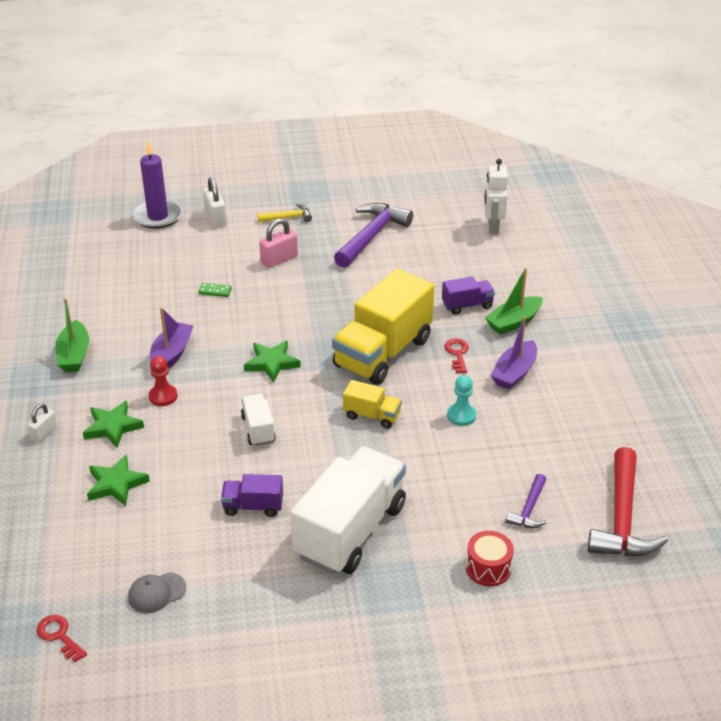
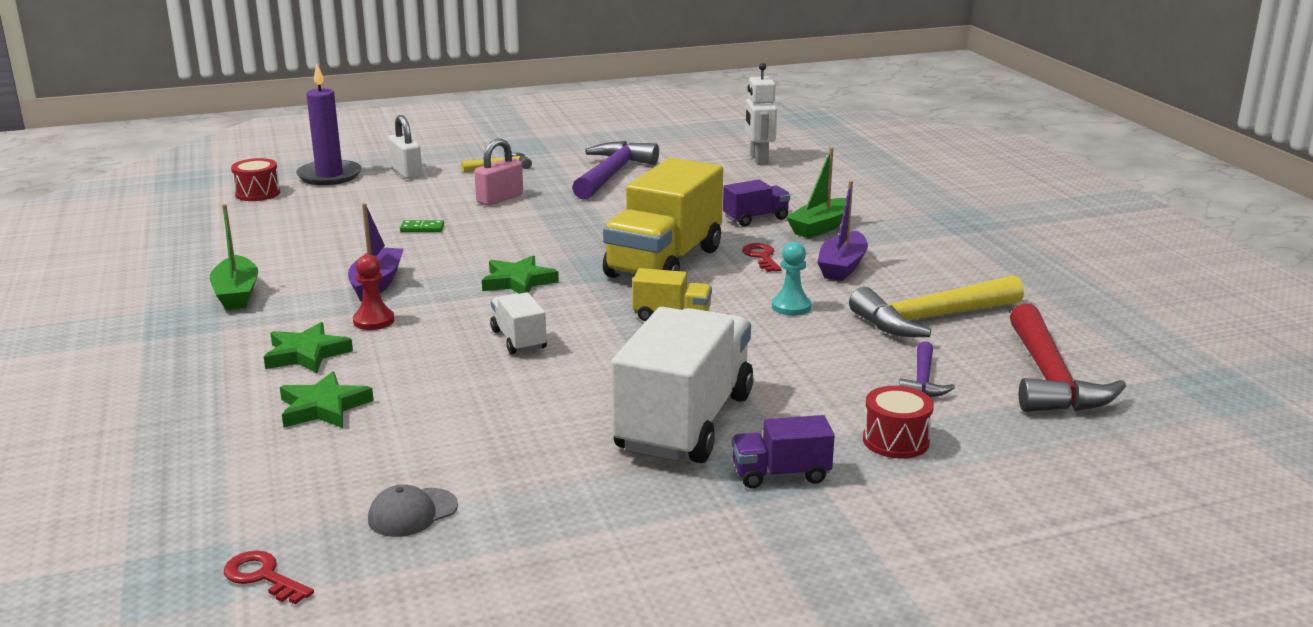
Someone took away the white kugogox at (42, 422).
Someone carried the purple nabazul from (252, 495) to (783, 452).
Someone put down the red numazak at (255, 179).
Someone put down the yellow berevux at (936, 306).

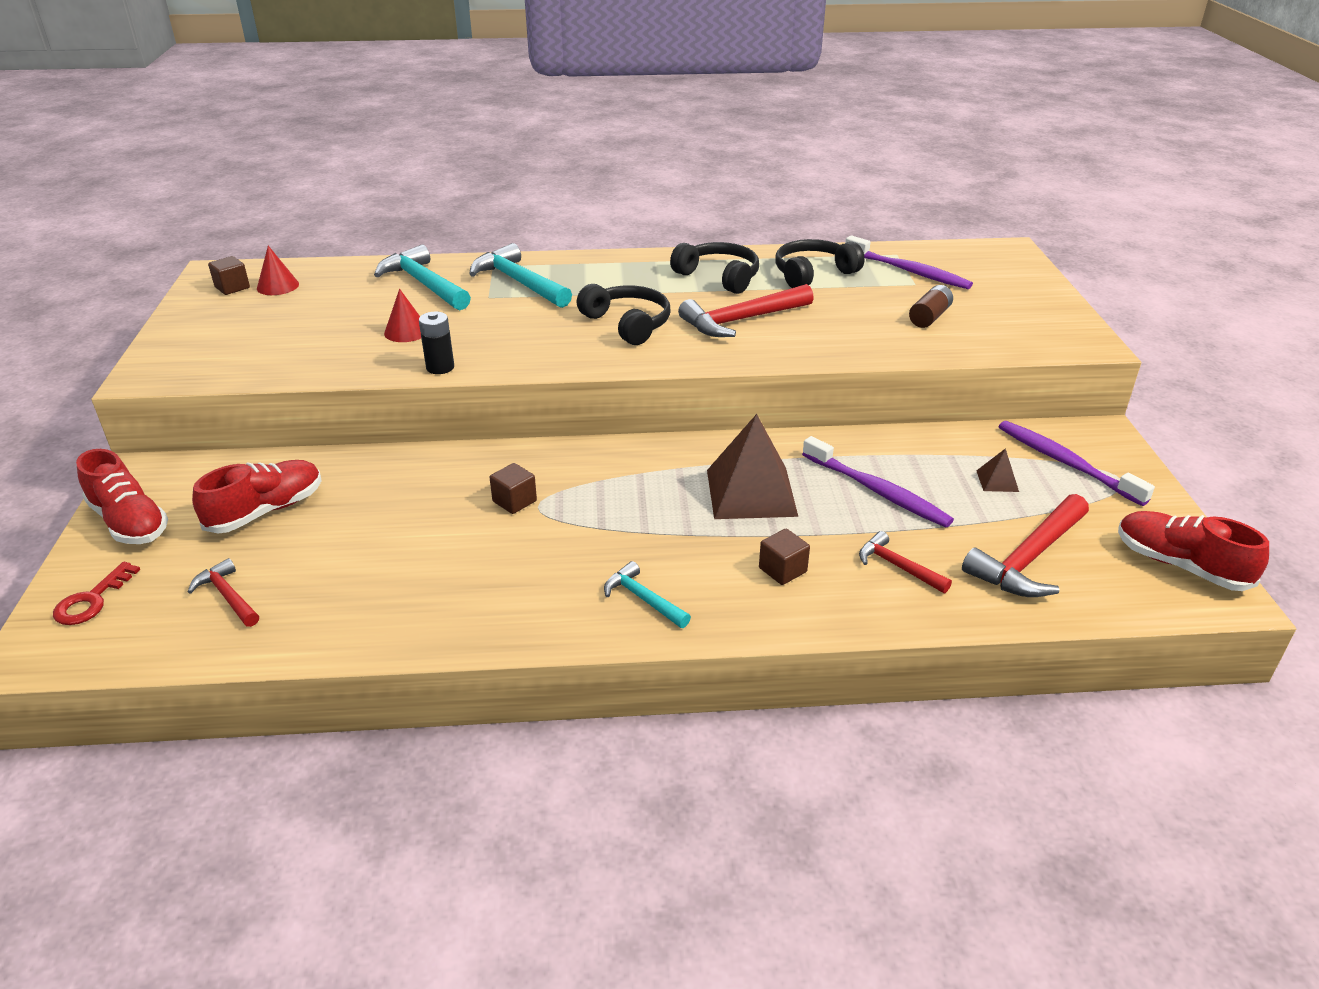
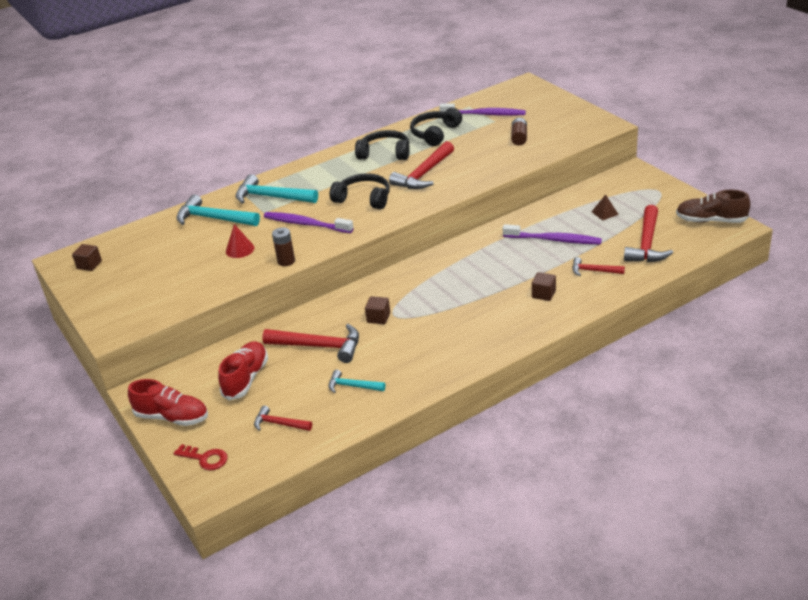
Someone took away the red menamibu at (278, 270).
Someone repainted the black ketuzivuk at (436, 343), which became the brown ketuzivuk at (283, 246).
Someone took away the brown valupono at (752, 466).
Someone carried the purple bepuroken from (1077, 463) to (309, 222).
Someone repainted the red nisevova at (1193, 551), which became the brown nisevova at (713, 206).
Someone carried the turquoise berevux from (647, 594) to (356, 381).
Someone rotated the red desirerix at (96, 593) by 60 degrees counterclockwise.
Someone put down the red berevux at (310, 343).

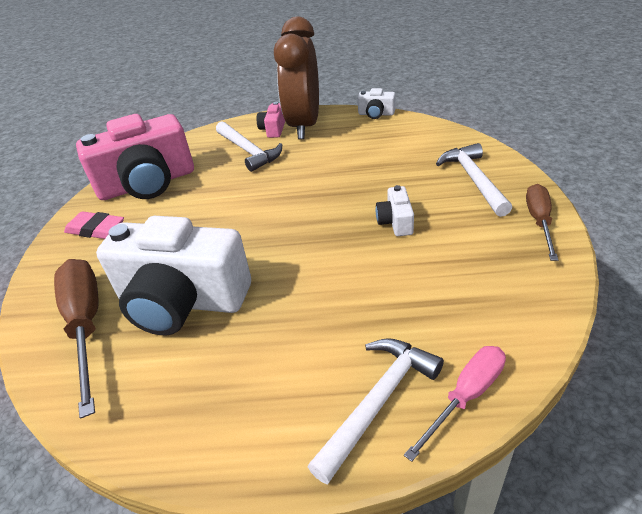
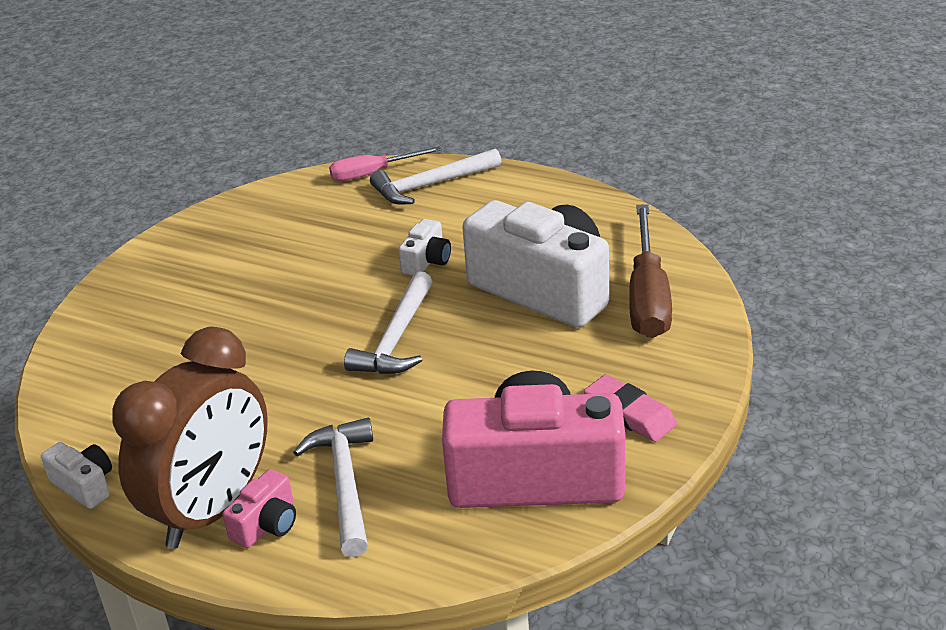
Someone carried the white berevux from (474, 180) to (388, 322).
Someone took away the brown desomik at (542, 222).
Someone carried the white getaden from (395, 210) to (425, 247).

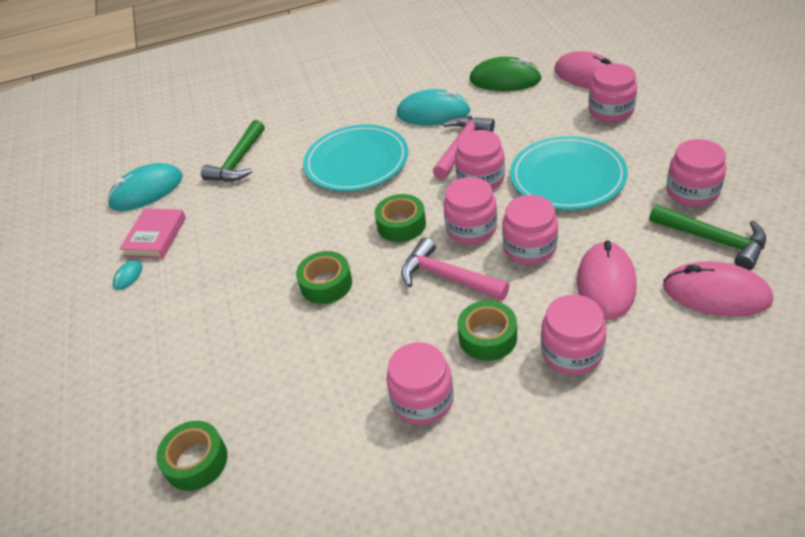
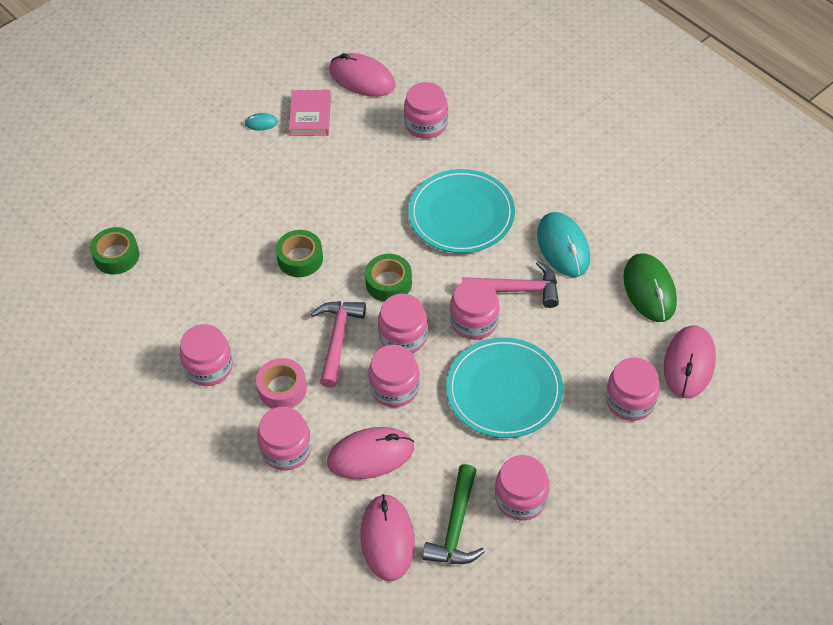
Someone swapped the green berevux at (233, 151) for the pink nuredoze at (426, 110).
Someone repainted the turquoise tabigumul at (145, 187), which became the pink tabigumul at (362, 75).
Someone rotated the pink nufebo at (152, 233) by 75 degrees counterclockwise.
Someone repainted the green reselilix at (487, 330), which became the pink reselilix at (281, 383).

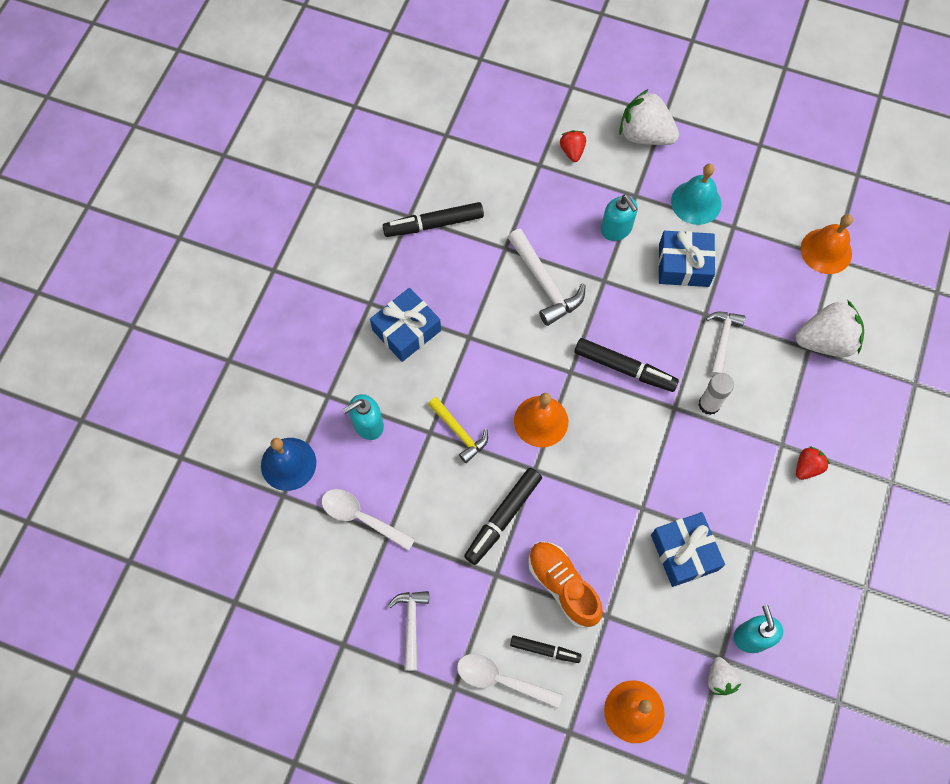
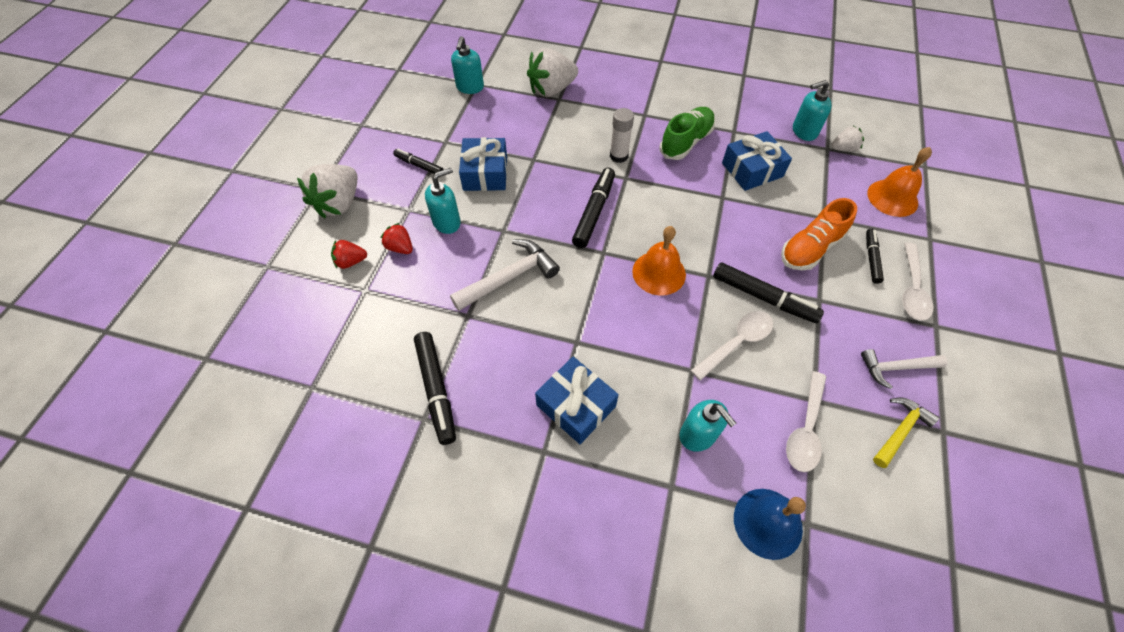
Someone swapped the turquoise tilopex at (696, 194) for the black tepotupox at (418, 161).
Someone swapped the orange tilopex at (826, 244) for the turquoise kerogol at (467, 65).
Someone rotated the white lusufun at (830, 328) by 105 degrees counterclockwise.
Someone took away the white berevux at (725, 344).
Someone carried the yellow berevux from (458, 430) to (906, 432).
Someone carried the red lusufun from (813, 463) to (397, 238).
Someone put down the green nisevova at (687, 133).
Someone put down the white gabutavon at (732, 346).

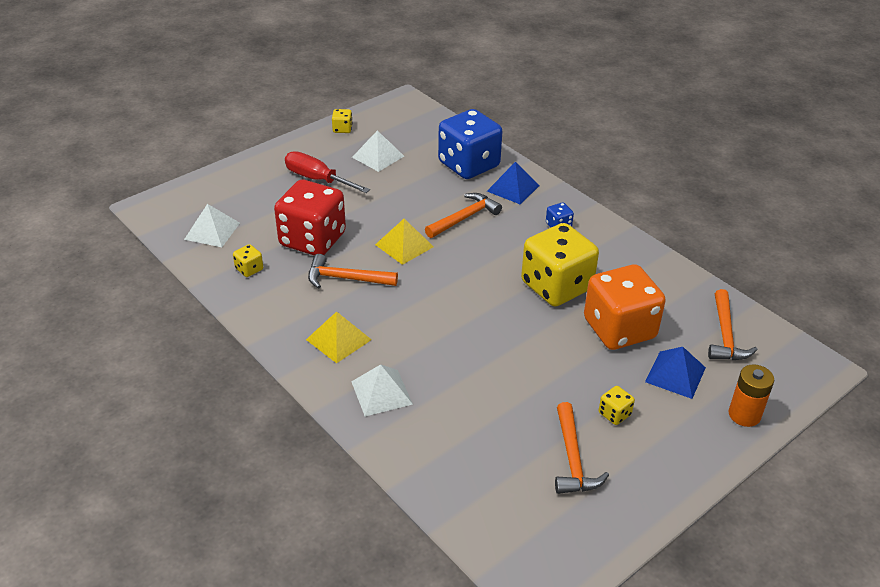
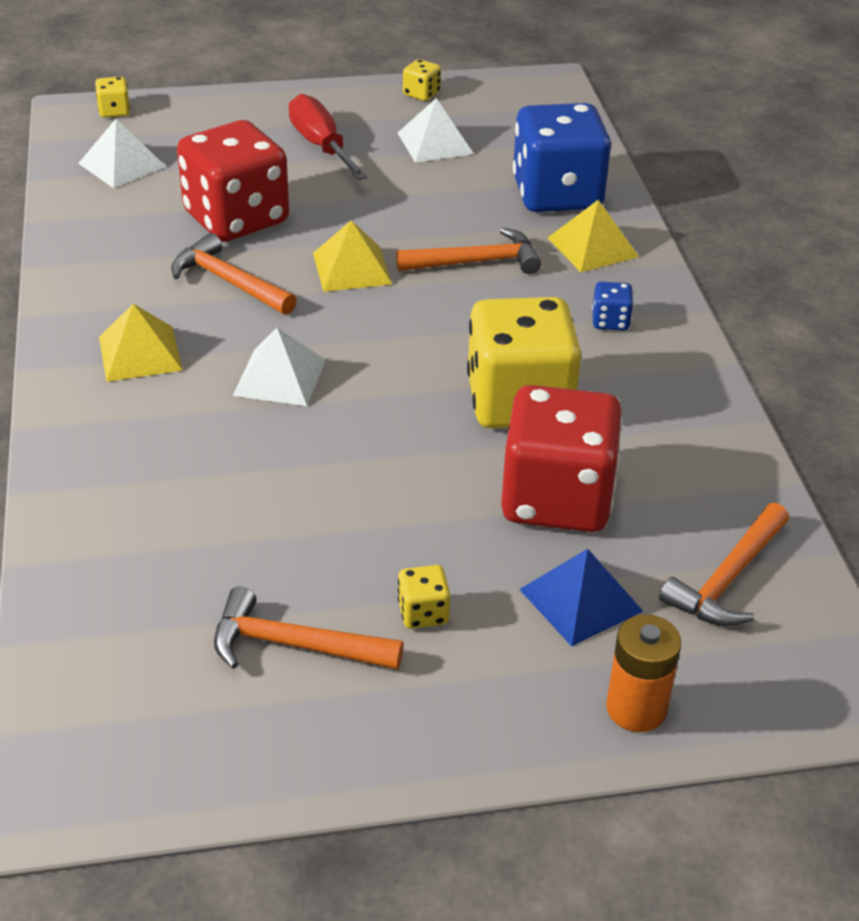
Someone repainted the blue valupono at (513, 183), which became the yellow valupono at (593, 236).
Someone carried the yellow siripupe from (248, 260) to (112, 97).
Someone repainted the orange siripupe at (625, 307), which became the red siripupe at (562, 458).
Someone carried the white valupono from (382, 390) to (279, 367).
Someone rotated the orange berevux at (582, 448) by 75 degrees clockwise.

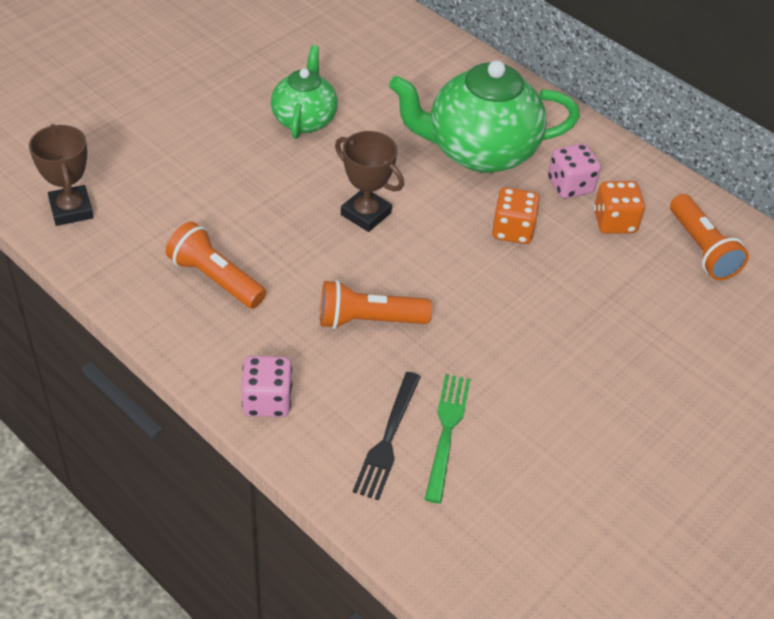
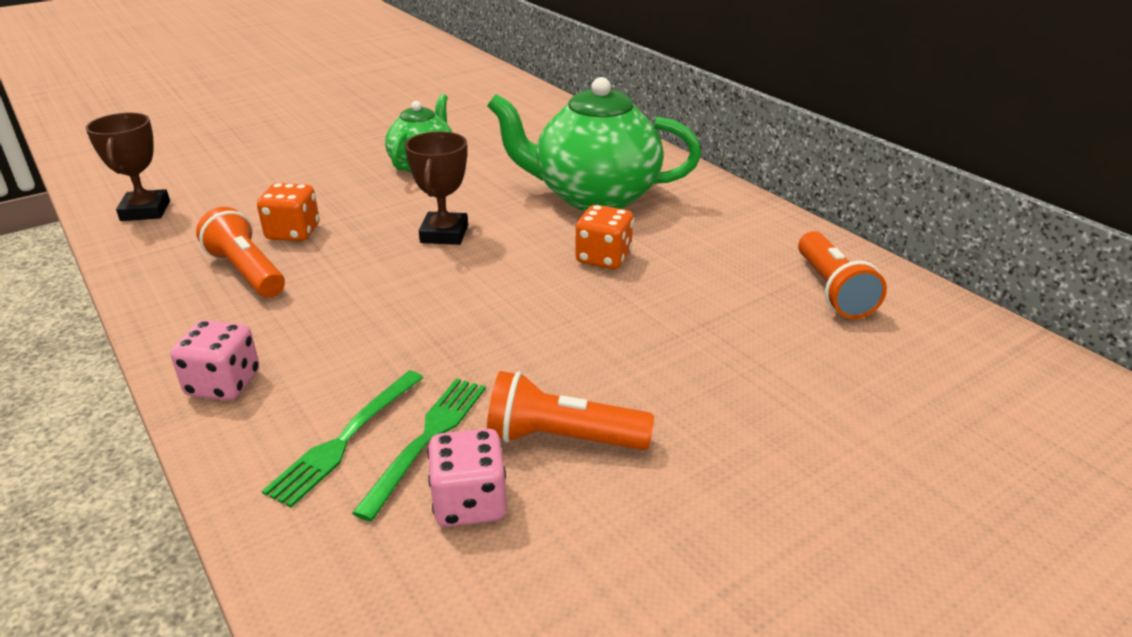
Someone rotated the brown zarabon at (369, 181) by 45 degrees clockwise.
Someone carried the pink siripupe from (574, 171) to (467, 477).
Someone carried the orange siripupe from (619, 207) to (288, 212).
Someone carried the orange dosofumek from (376, 304) to (570, 410).
Someone repainted the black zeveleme at (387, 436), which became the green zeveleme at (343, 439).

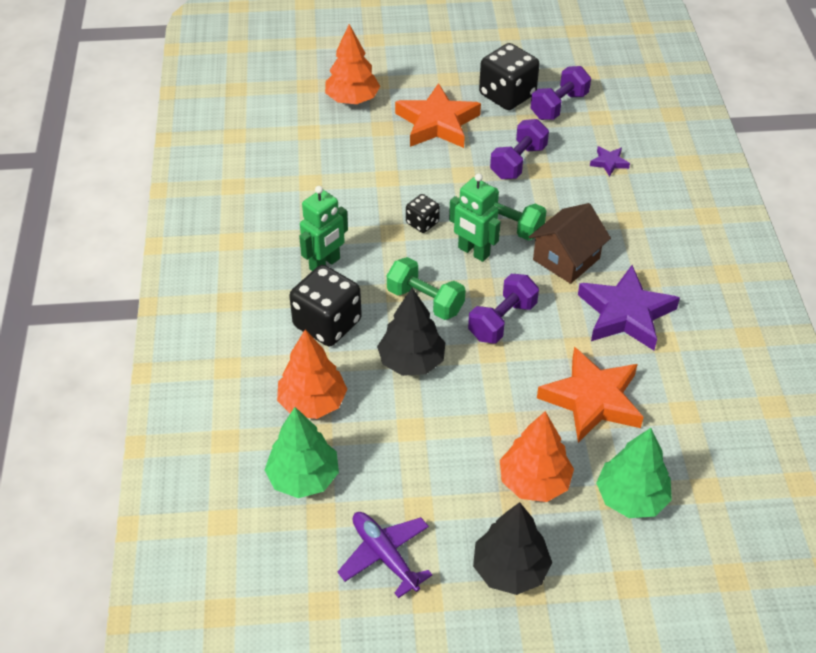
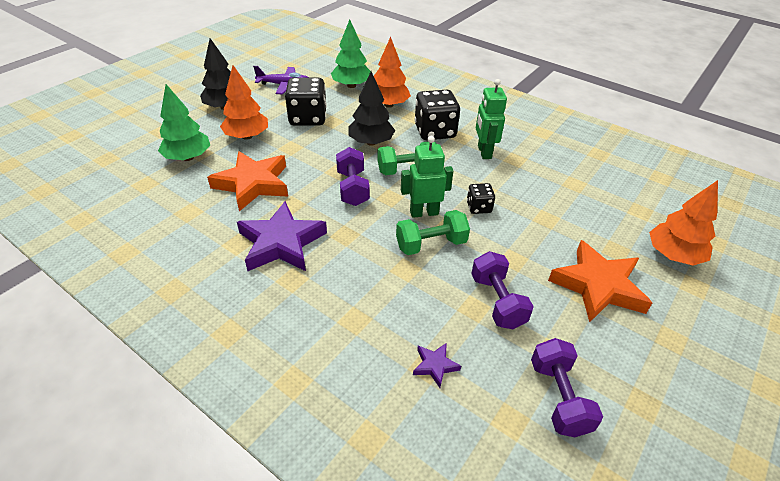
Someone carried the black siripupe from (509, 76) to (306, 102).
Someone took away the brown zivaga at (570, 243).

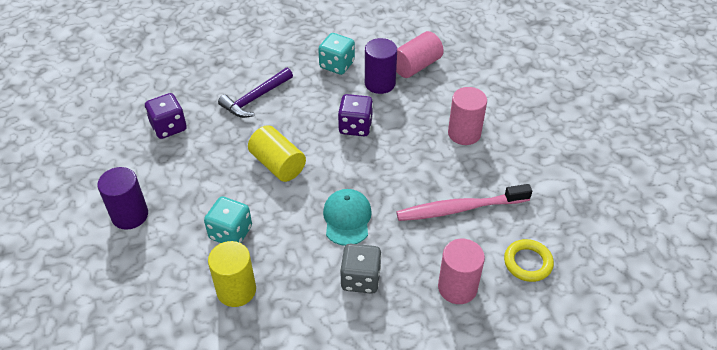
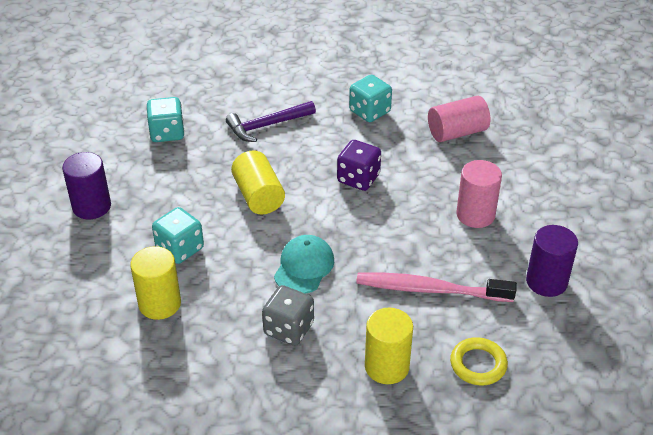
Someone carried the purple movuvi from (381, 66) to (552, 261).
Someone repainted the purple siripupe at (166, 116), which became the turquoise siripupe at (165, 119).
Someone repainted the pink movuvi at (461, 271), which became the yellow movuvi at (389, 346).

